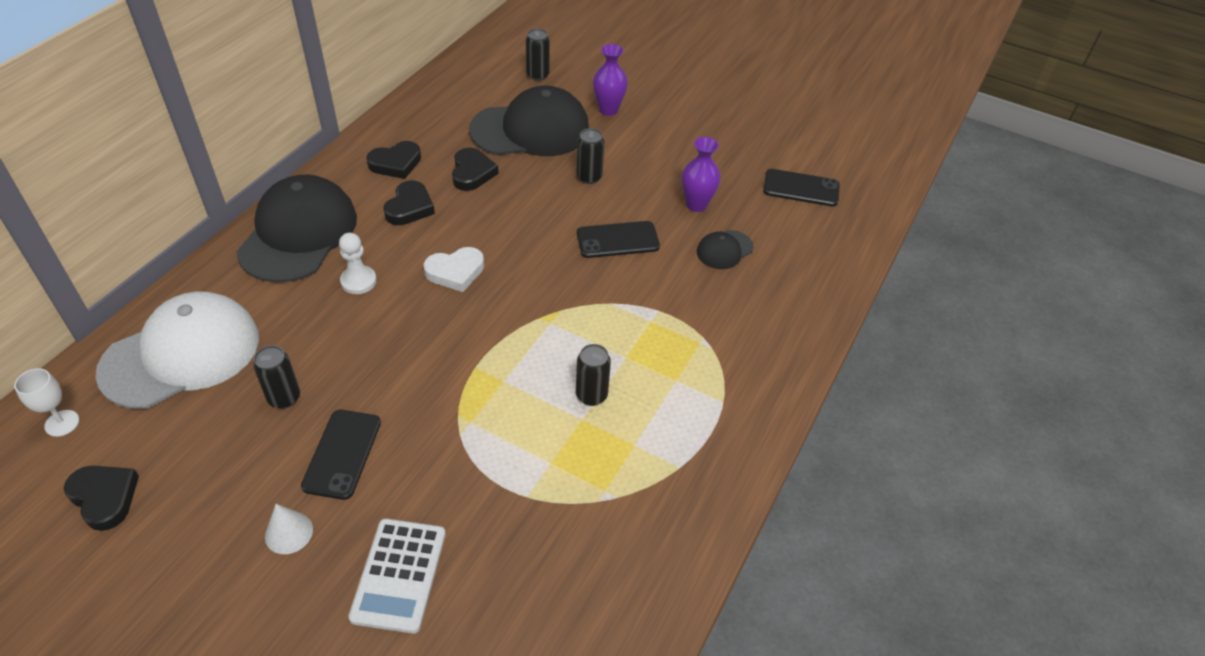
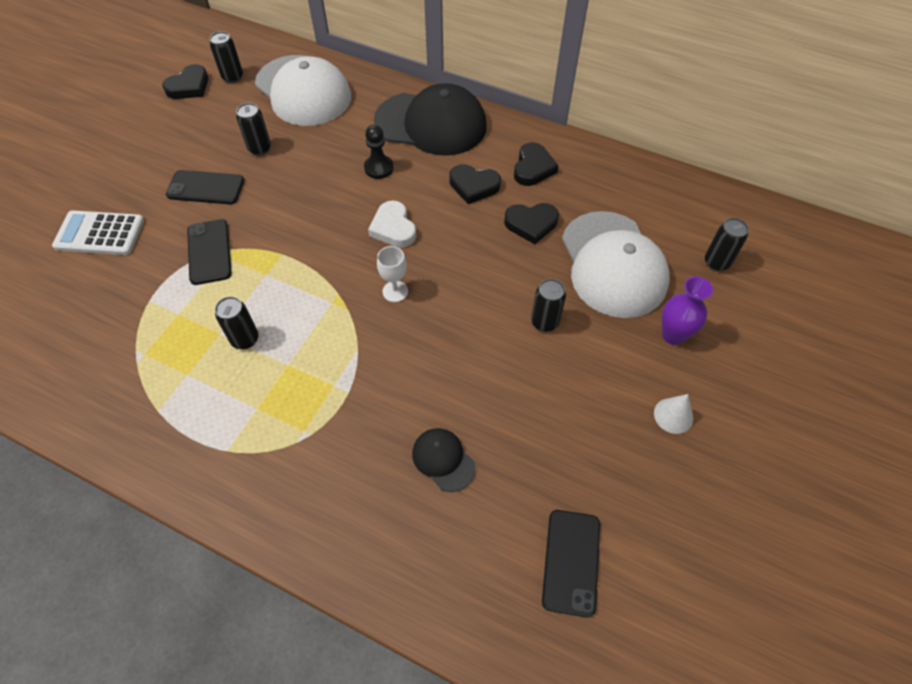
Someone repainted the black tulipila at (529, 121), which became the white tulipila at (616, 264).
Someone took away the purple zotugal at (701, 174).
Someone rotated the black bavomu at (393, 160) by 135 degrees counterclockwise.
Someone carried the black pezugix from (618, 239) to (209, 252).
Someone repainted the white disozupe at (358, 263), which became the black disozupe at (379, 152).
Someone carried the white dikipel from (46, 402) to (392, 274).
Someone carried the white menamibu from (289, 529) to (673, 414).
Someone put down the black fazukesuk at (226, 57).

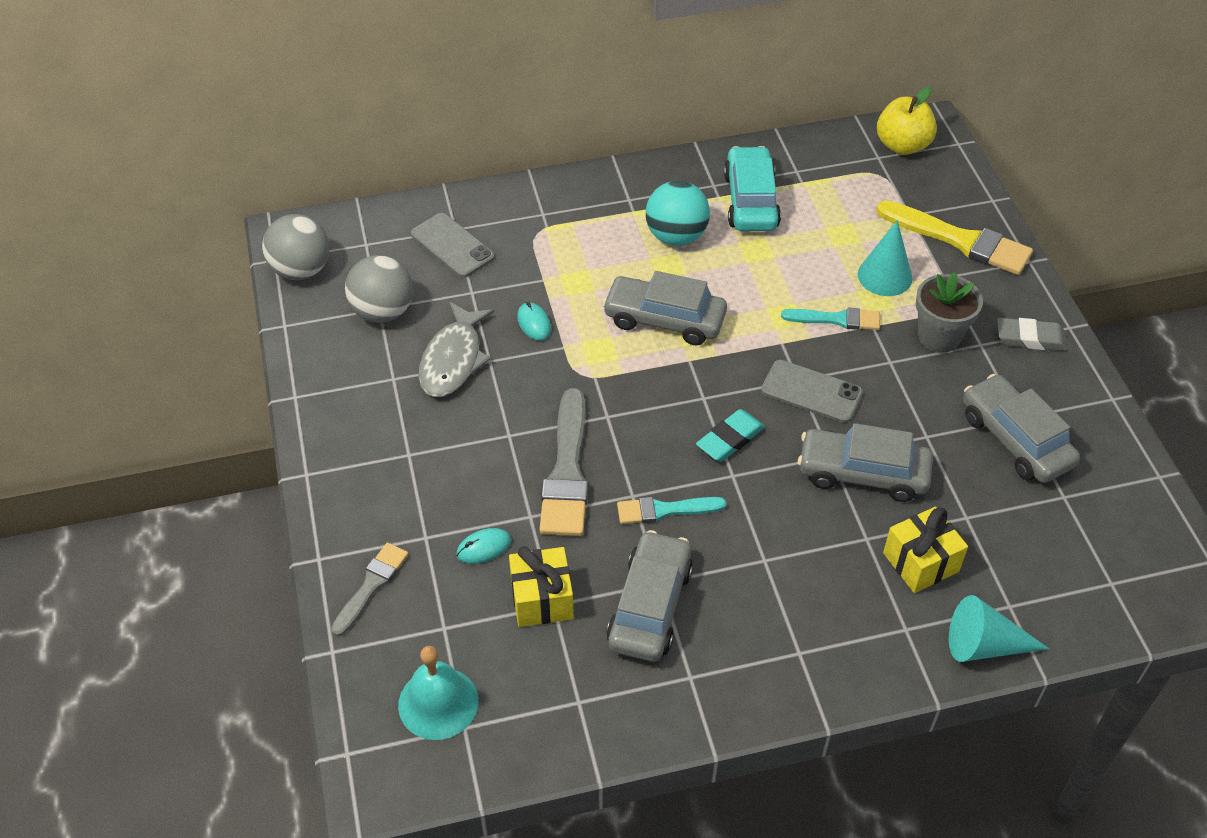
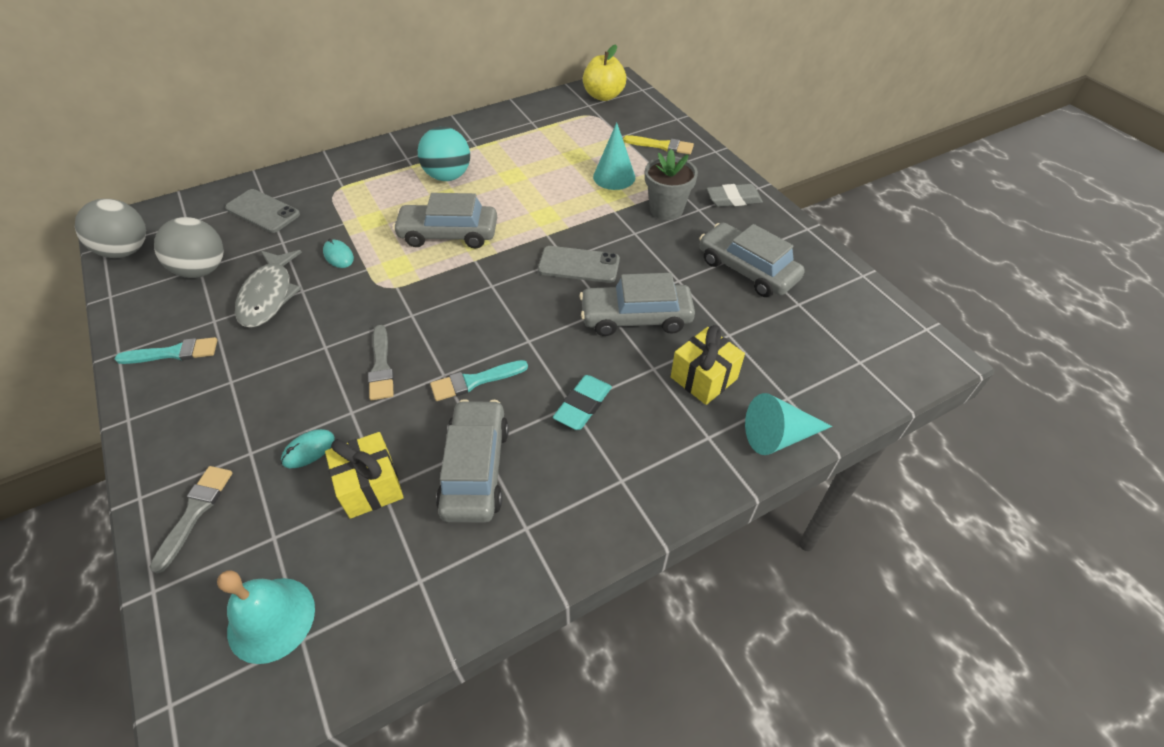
Someone took away the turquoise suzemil at (752, 188).
Someone scaled the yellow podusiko at (954, 237) by 0.59.
Someone carried the turquoise podusiko from (830, 319) to (166, 350).
Someone scaled the grey podusiko at (564, 462) by 0.59.
Someone carried the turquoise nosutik from (730, 435) to (582, 402).

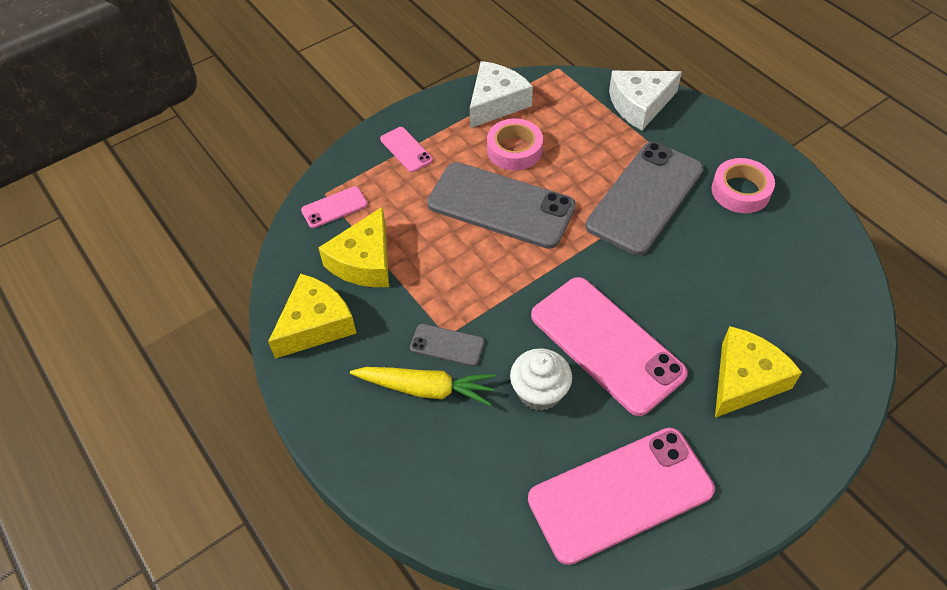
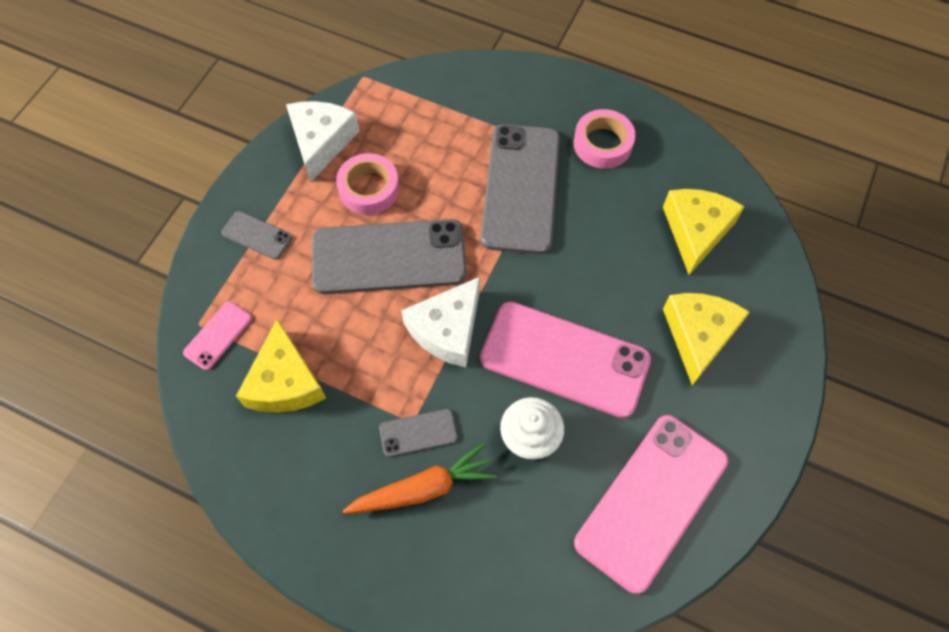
Someone carried the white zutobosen from (645, 100) to (440, 322).
Someone repainted the pink pezugix at (406, 149), which became the grey pezugix at (257, 235).
Someone carried the yellow zutobosen from (312, 316) to (704, 232).
Someone repainted the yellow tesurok at (423, 386), which became the orange tesurok at (420, 478).

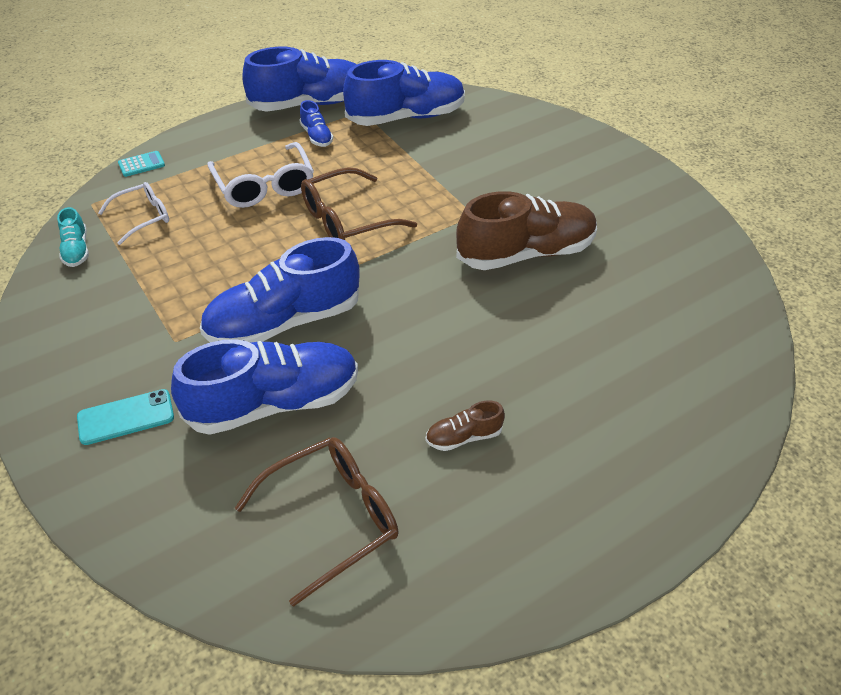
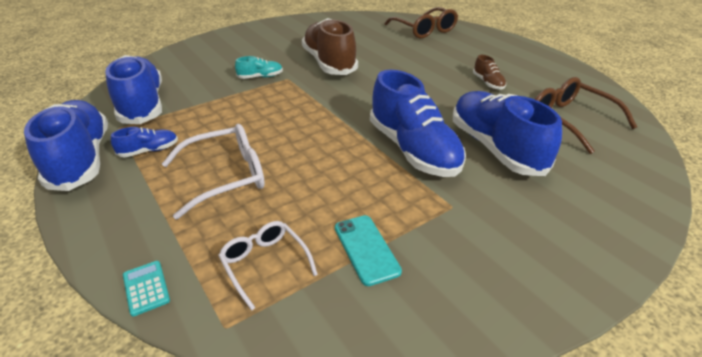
Someone carried the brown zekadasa from (359, 203) to (421, 22).
Someone carried the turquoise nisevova from (73, 237) to (259, 67).
Someone carried the turquoise pezugix from (125, 417) to (368, 250).

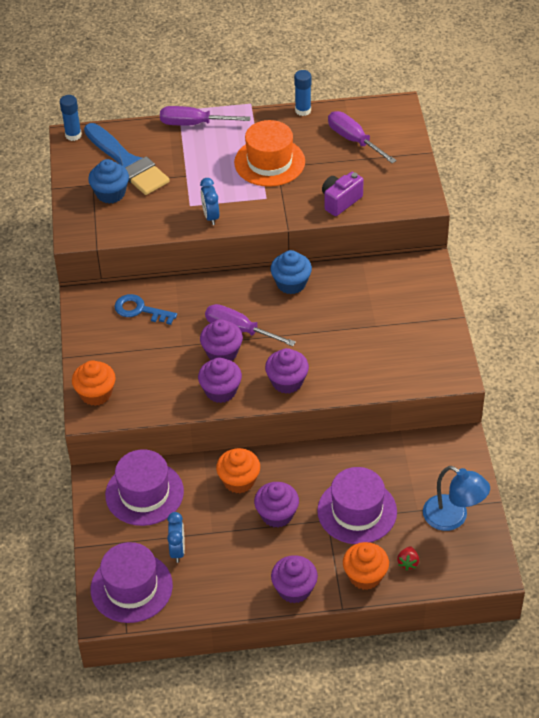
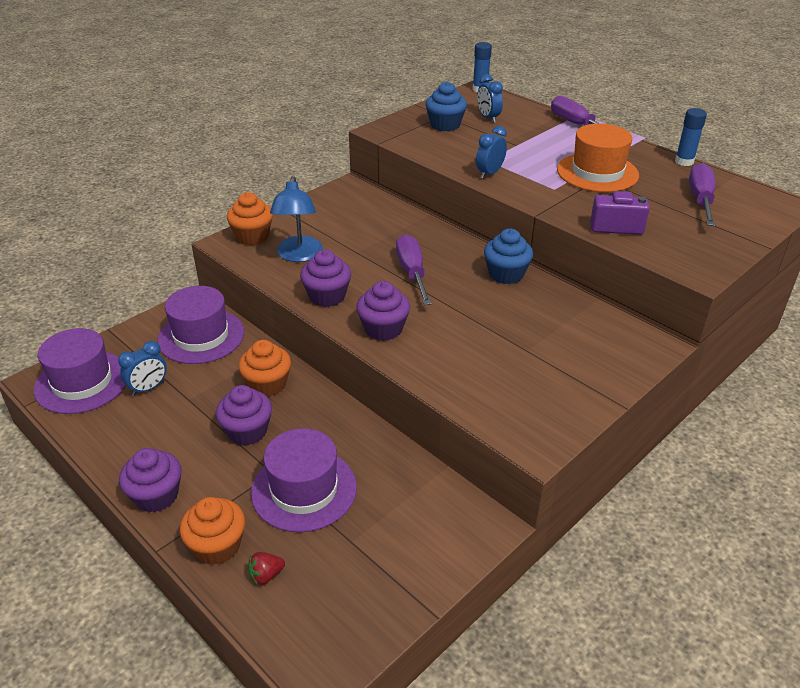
Someone swapped the blue podusiko at (127, 159) for the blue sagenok at (490, 98).
Someone took away the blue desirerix at (145, 309).
Someone took away the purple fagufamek at (221, 340).
Someone carried the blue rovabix from (456, 498) to (296, 219).

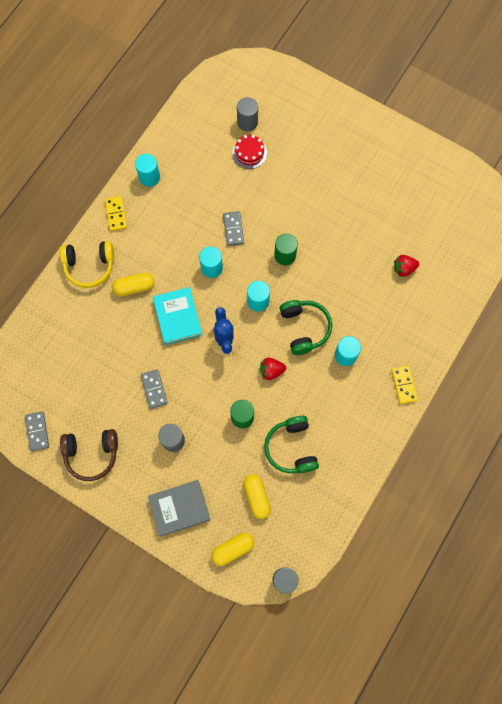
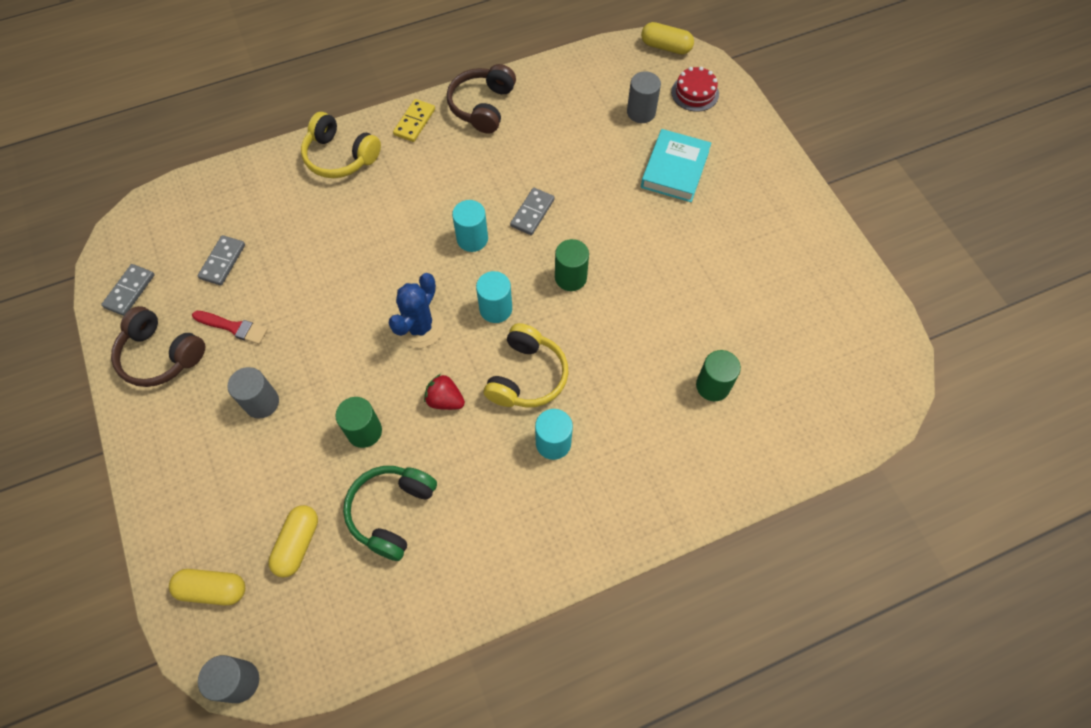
Someone carried the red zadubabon from (249, 152) to (695, 89).
Someone swapped the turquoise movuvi at (147, 170) for the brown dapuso at (481, 98).
Someone swapped the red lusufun at (406, 266) for the green movuvi at (718, 375).
Someone carried the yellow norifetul from (133, 284) to (667, 38).
Someone carried the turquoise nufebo from (177, 316) to (676, 165).
Someone repainted the green dapuso at (305, 327), which became the yellow dapuso at (526, 365).
Someone took away the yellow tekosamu at (404, 385).
Someone carried the grey tekosamu from (154, 389) to (221, 260).
Someone took away the grey nufebo at (179, 508).
Someone put down the red podusiko at (230, 327).

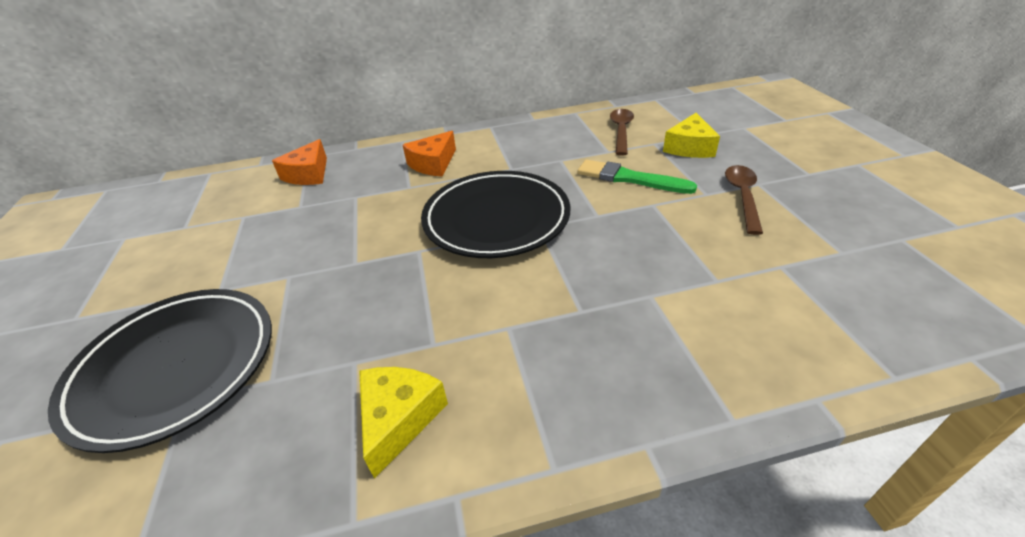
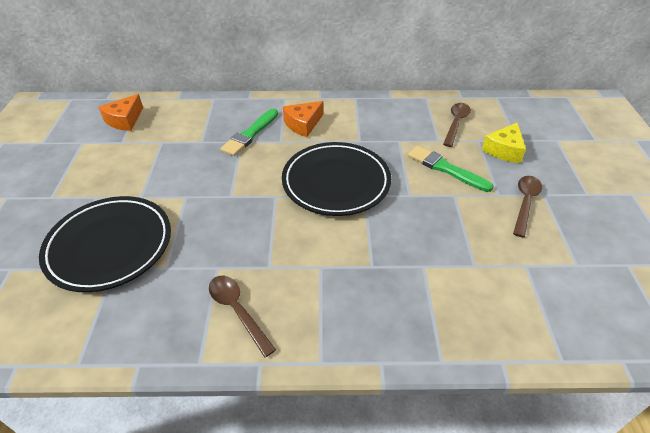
Someone carried the orange zutobosen from (299, 162) to (120, 112).
Someone swapped the yellow zutobosen at (403, 423) for the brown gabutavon at (242, 317).
Someone put down the green podusiko at (249, 132).

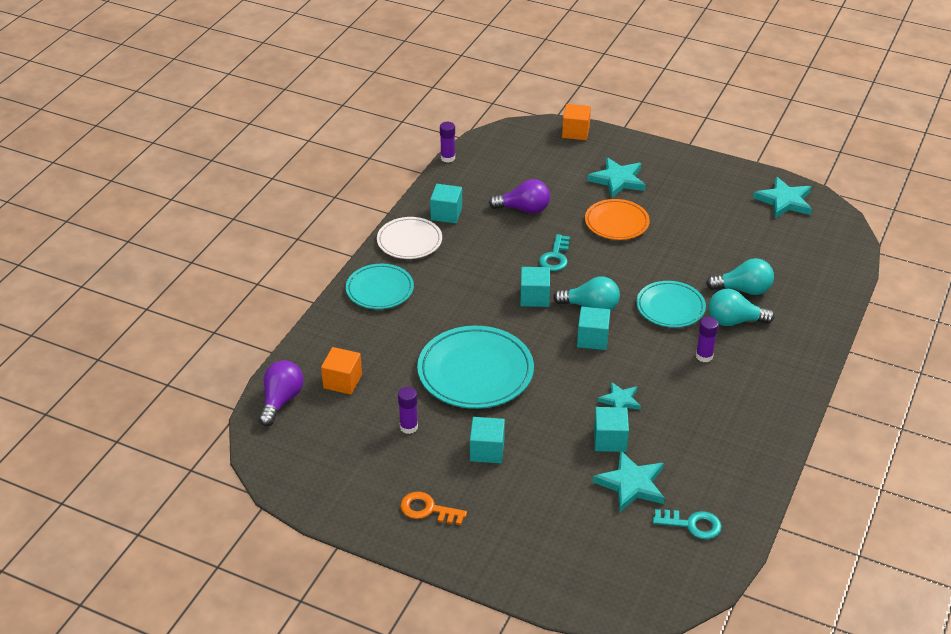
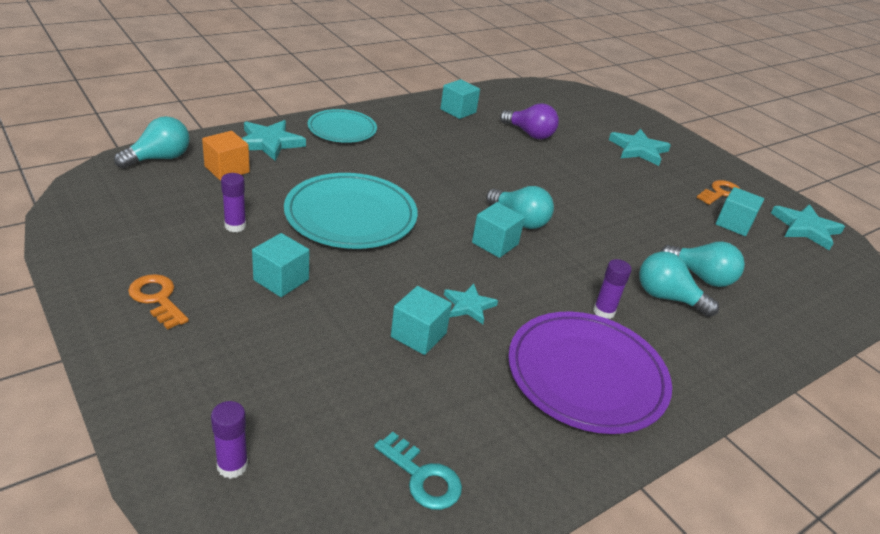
Someone took away the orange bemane at (576, 122).
Someone carried the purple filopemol from (447, 142) to (229, 440).
Someone took away the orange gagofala at (617, 219).
Someone took away the white gagofala at (409, 238).
Someone took away the turquoise desirerix at (554, 252).
Someone carried the turquoise bemane from (535, 287) to (740, 211).
Someone took away the turquoise gagofala at (671, 304).
Someone repainted the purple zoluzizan at (281, 393), which became the turquoise zoluzizan at (152, 142).
Someone carried the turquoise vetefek from (629, 481) to (274, 140).
Someone put down the orange desirerix at (718, 192).
Someone put down the purple gagofala at (590, 373).

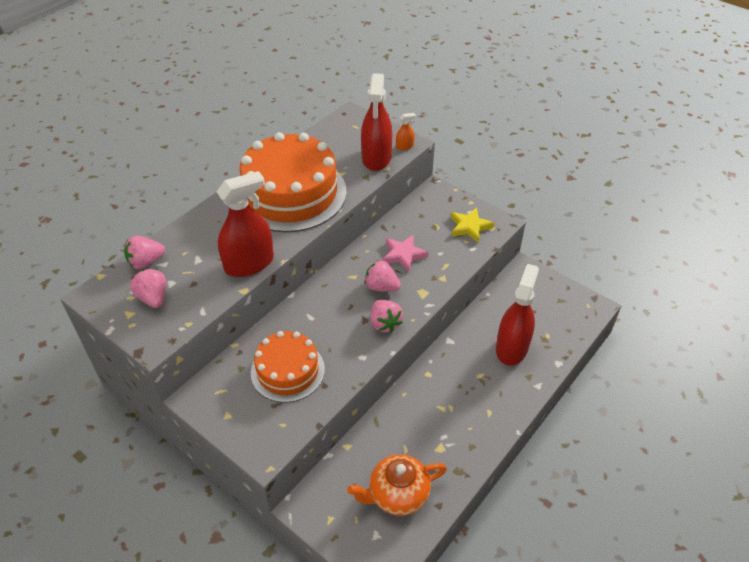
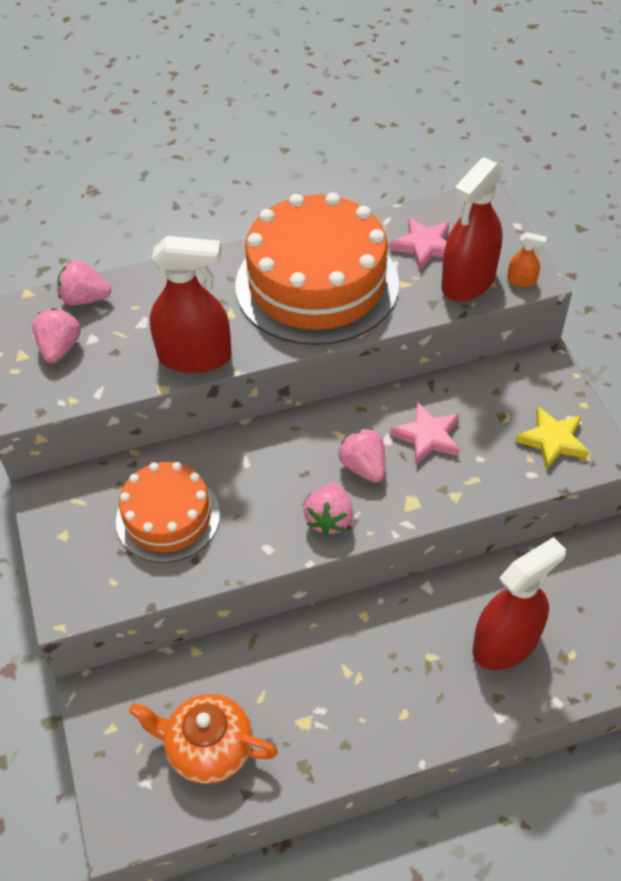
Someone put down the pink vetefek at (419, 244).

